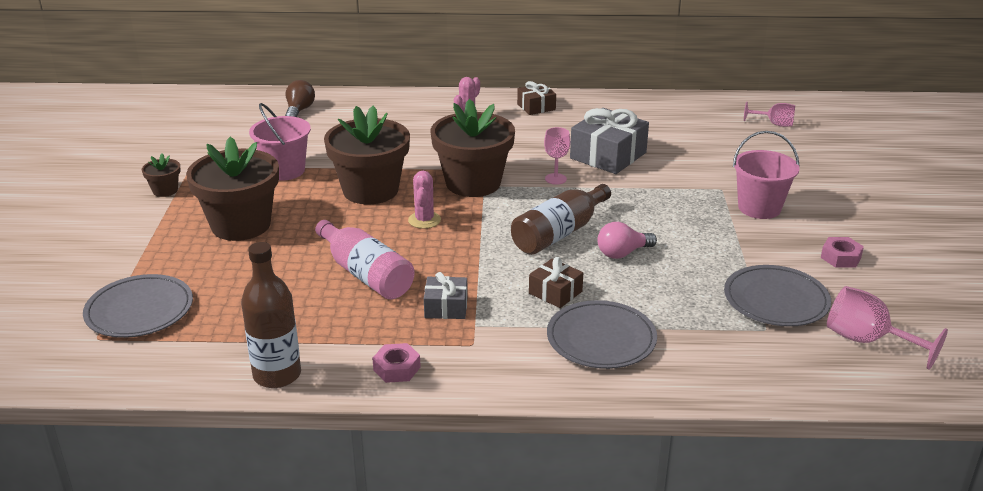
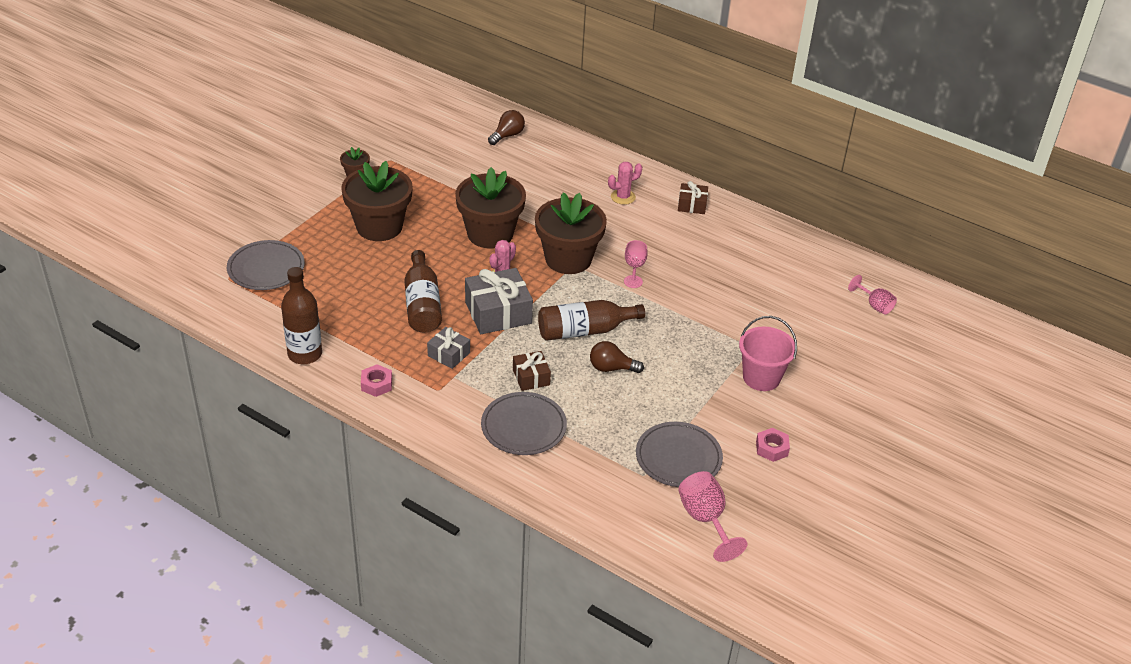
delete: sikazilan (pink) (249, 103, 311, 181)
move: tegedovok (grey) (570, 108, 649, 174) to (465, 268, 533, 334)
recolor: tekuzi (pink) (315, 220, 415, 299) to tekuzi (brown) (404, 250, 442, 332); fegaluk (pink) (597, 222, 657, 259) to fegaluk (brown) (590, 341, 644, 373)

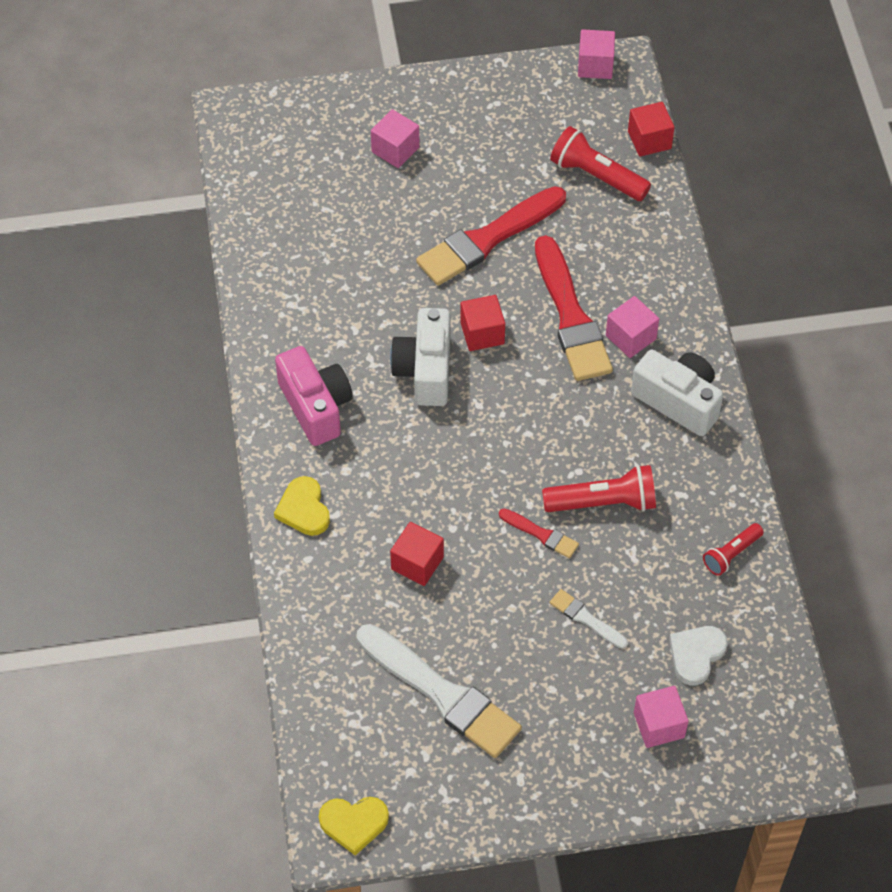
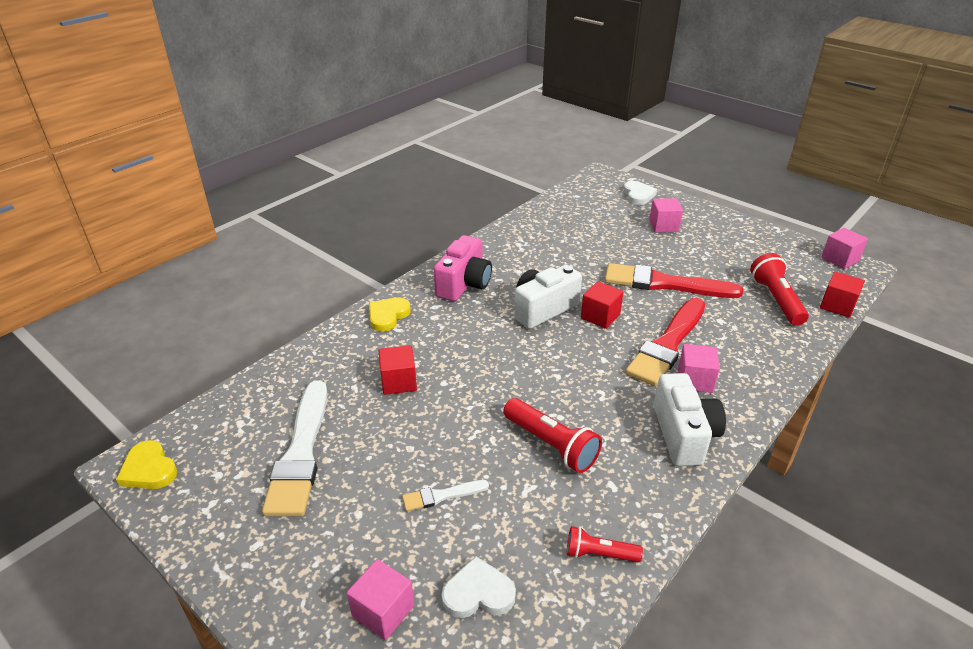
delete: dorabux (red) (499, 509, 579, 558)
insert: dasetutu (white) (623, 181, 657, 205)
rotate: dorabux (white) (550, 589, 628, 649) = (402, 480, 489, 512) 105 degrees counterclockwise

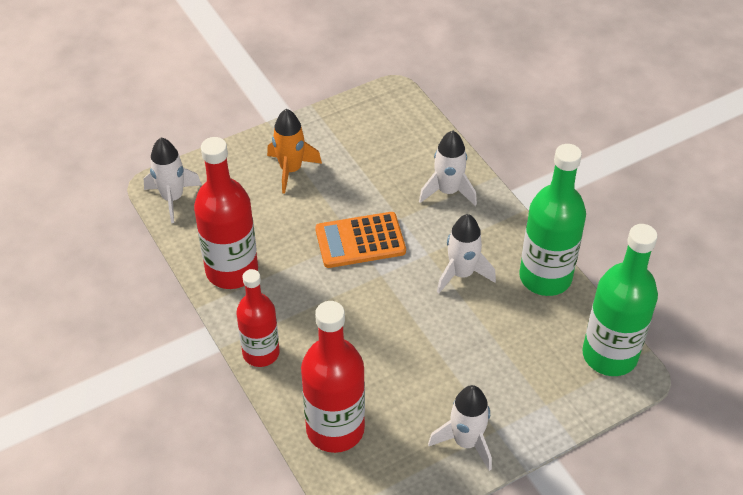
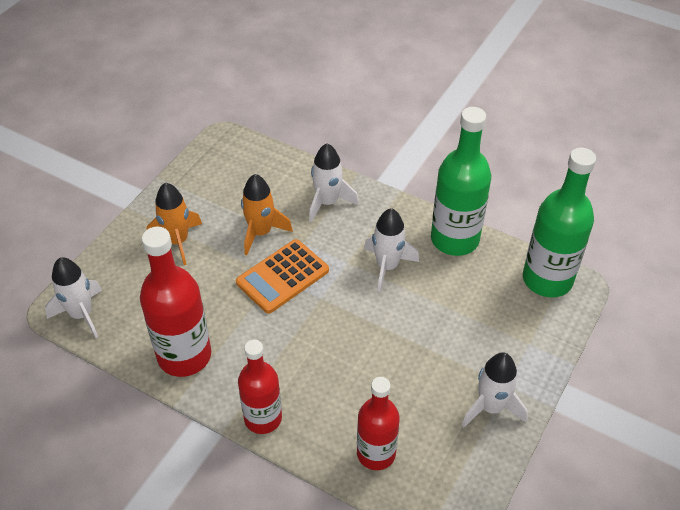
insert: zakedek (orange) (241, 174, 293, 255)
resize: tekuzi (red) (301, 301, 365, 453) = (357, 377, 400, 470) x0.67

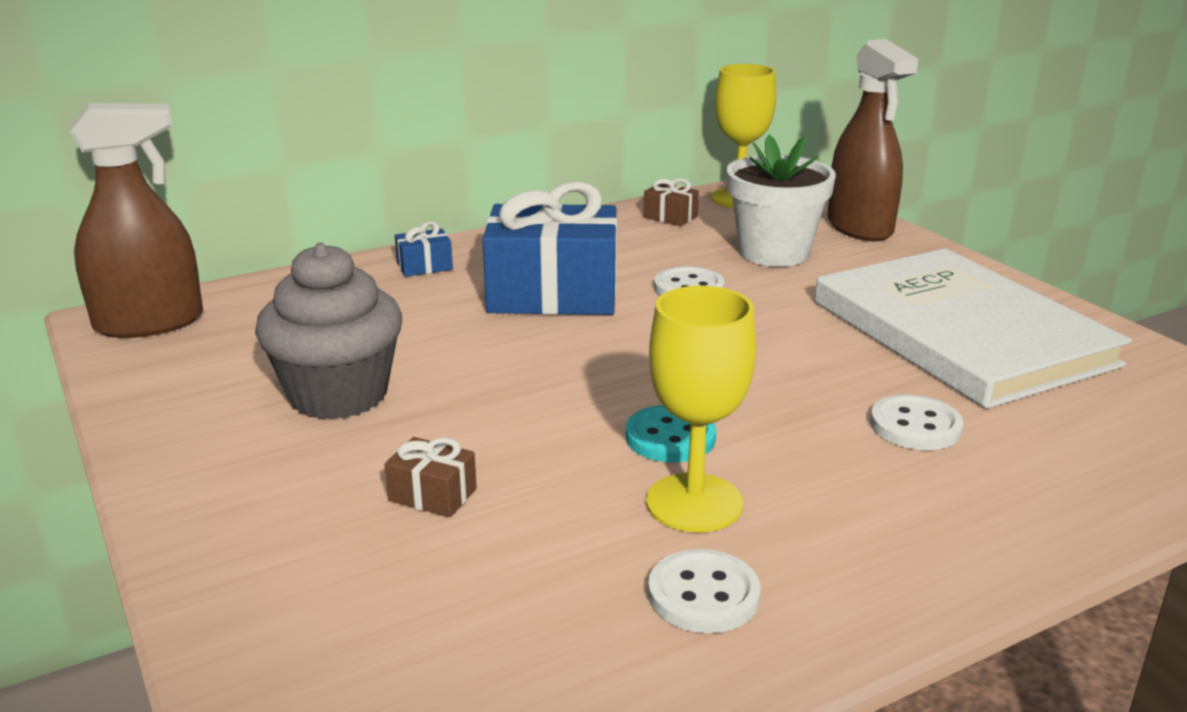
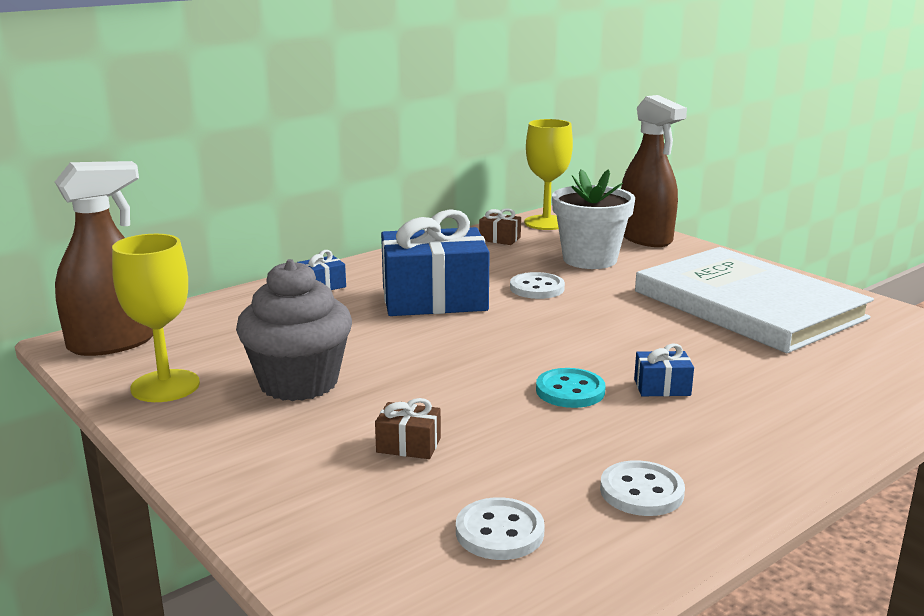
insert: tegedovok (blue) (634, 343, 694, 396)
move: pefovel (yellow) (646, 286, 756, 533) to (112, 234, 200, 402); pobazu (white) (870, 394, 963, 450) to (456, 497, 545, 560)

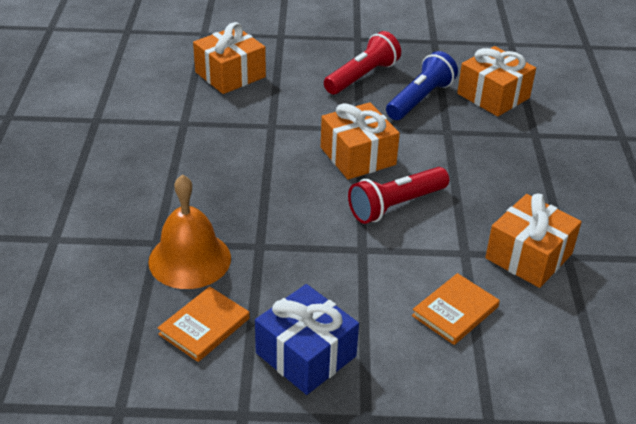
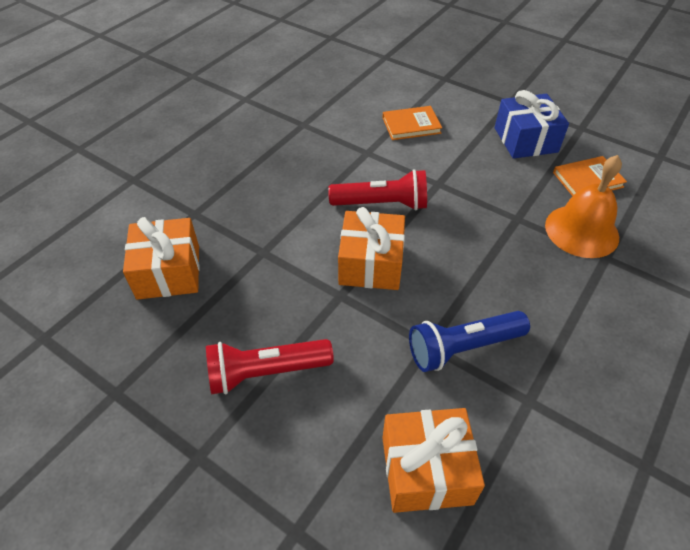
delete: tegedovok (orange) (485, 194, 582, 288)
move: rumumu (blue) (386, 51, 458, 120) to (409, 311, 530, 372)

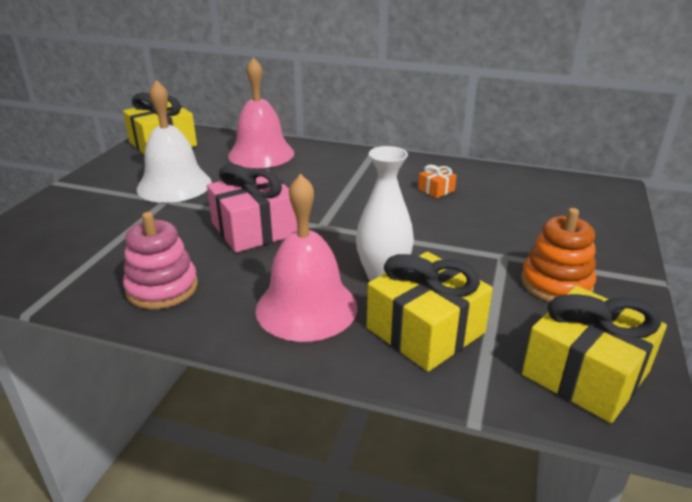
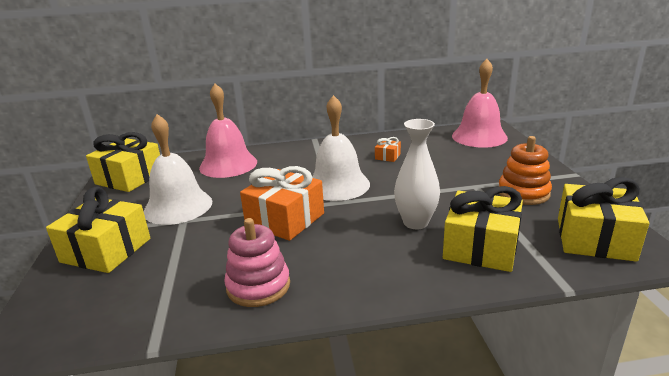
insert: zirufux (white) (312, 95, 370, 201); tegedovok (yellow) (46, 186, 150, 273)
move: zirufux (pink) (256, 174, 357, 342) to (452, 59, 508, 148)
recolor: tegedovok (pink) (207, 164, 297, 253) to tegedovok (orange) (240, 166, 324, 241)

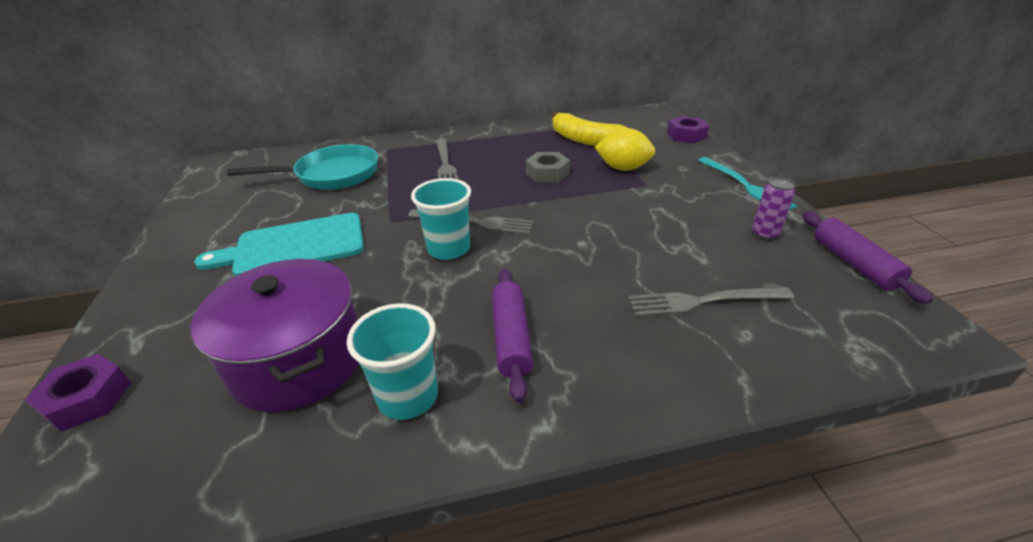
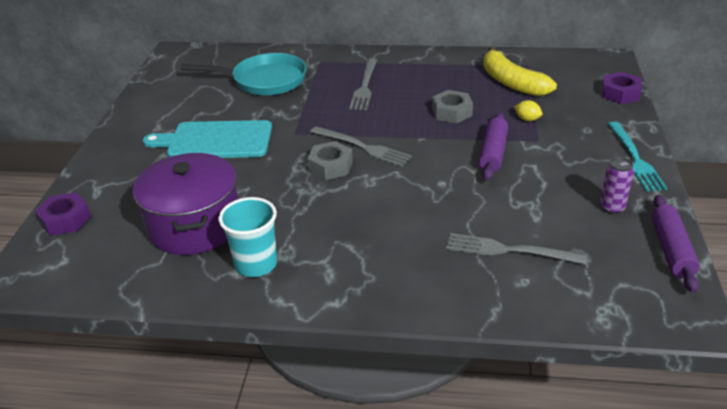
move: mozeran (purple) (492, 269, 533, 402) to (479, 112, 508, 180)
replace: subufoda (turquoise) (411, 178, 471, 260) to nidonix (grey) (307, 141, 353, 180)
resize: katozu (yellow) (595, 128, 656, 171) = (514, 100, 542, 121) x0.51

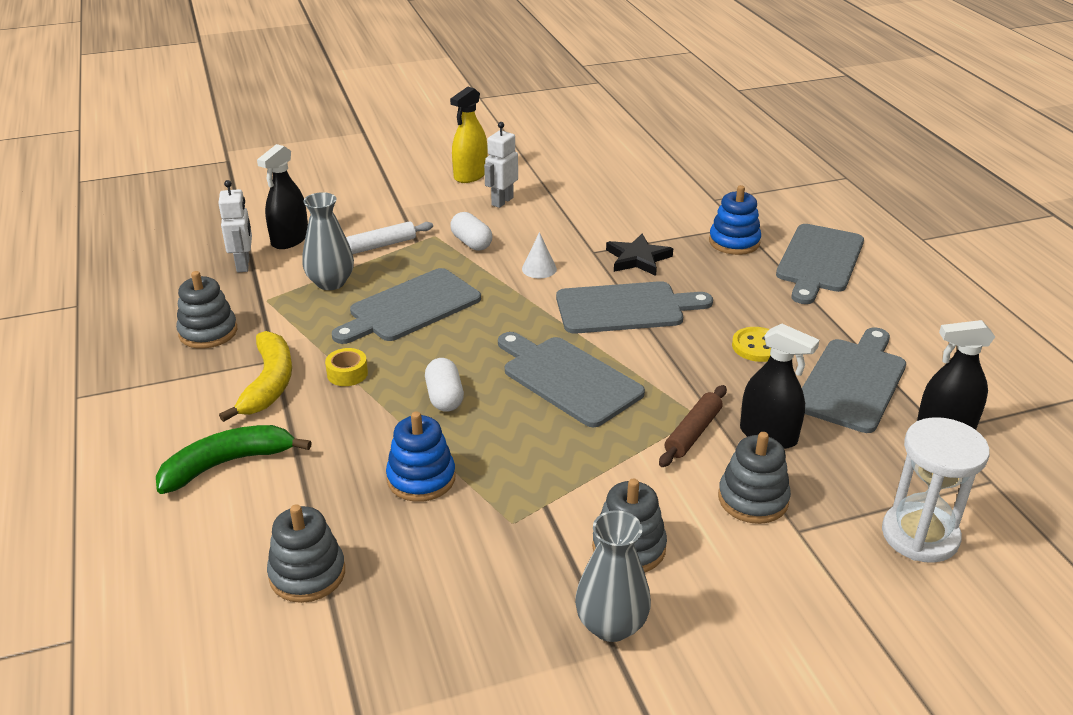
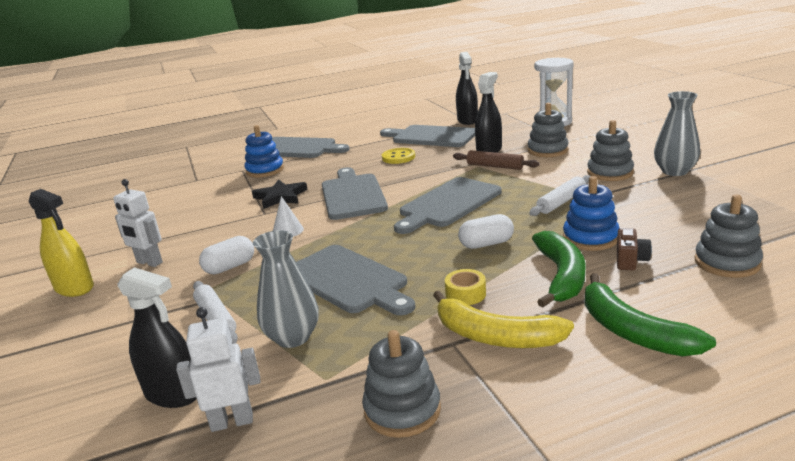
insert: mozeran (white) (529, 175, 591, 216); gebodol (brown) (617, 228, 652, 271); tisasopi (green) (532, 231, 586, 308)
rotate: tisasopi (yellow) (219, 331, 292, 422) = (433, 291, 574, 348) 150 degrees counterclockwise

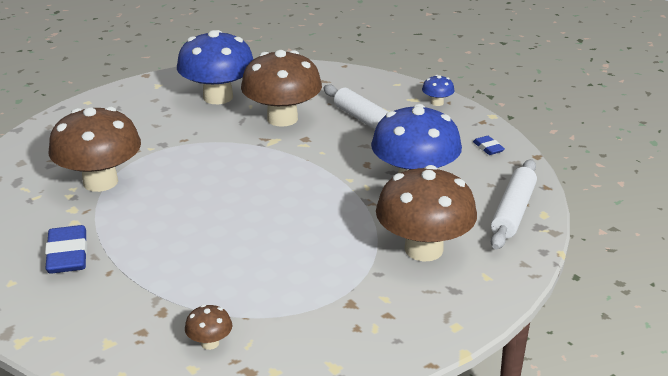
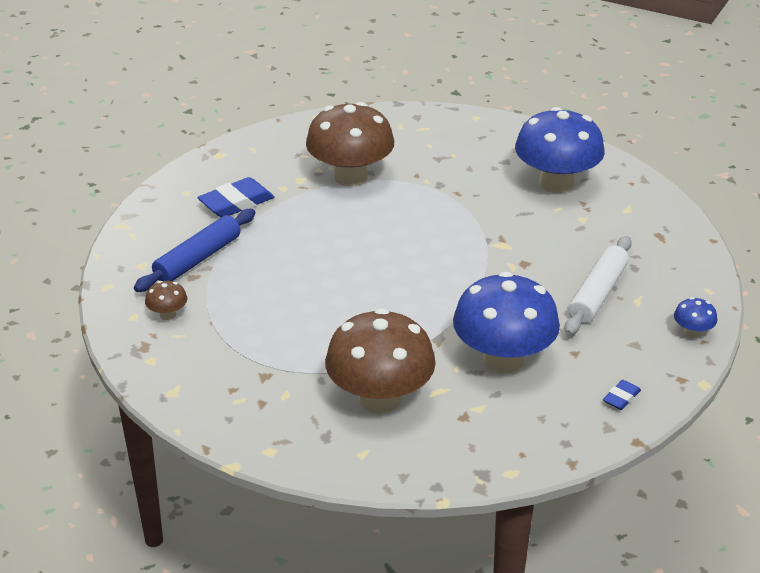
delete: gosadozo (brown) (241, 50, 322, 127); mozeran (white) (491, 159, 537, 249)
insert: mozeran (blue) (134, 209, 256, 292)

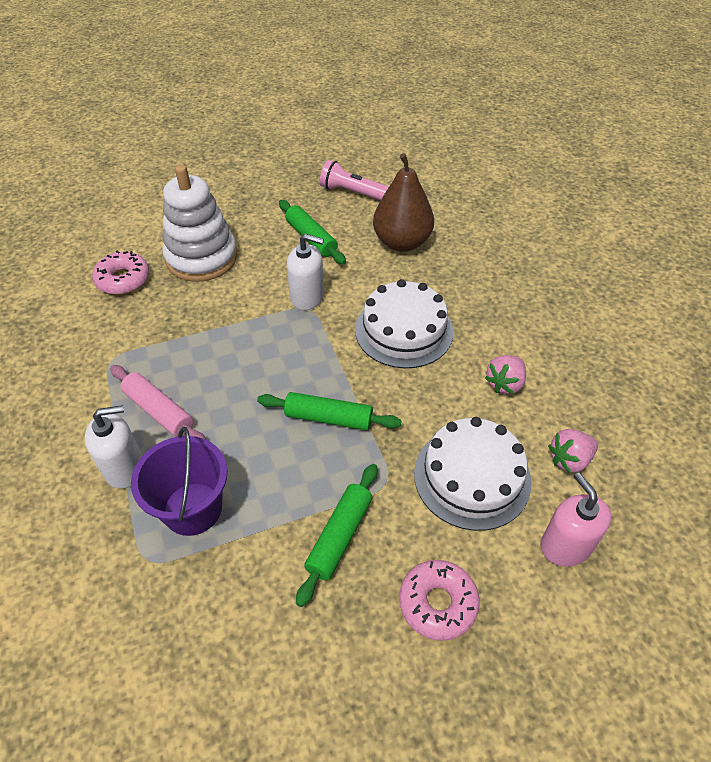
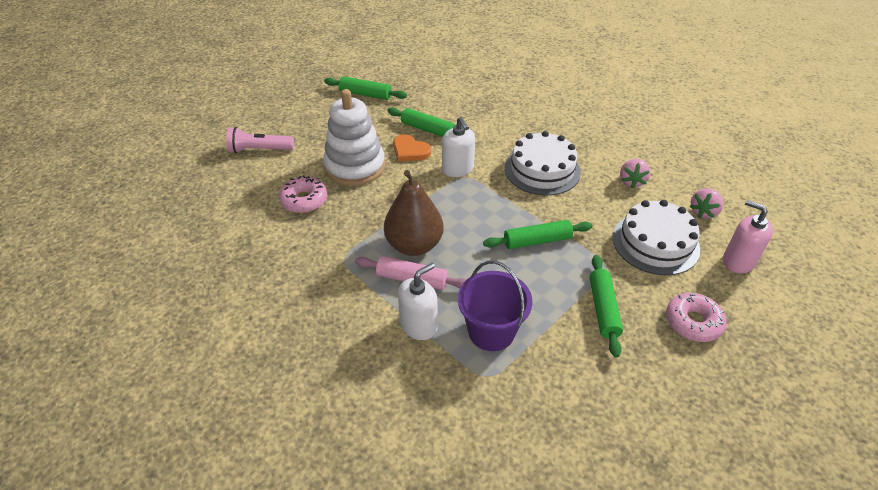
insert: mozeran (green) (324, 76, 407, 100); dasetutu (orange) (393, 134, 431, 162)
move: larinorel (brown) (373, 153, 434, 252) to (384, 170, 444, 256); rumumu (pink) (320, 160, 389, 200) to (226, 127, 294, 153)
rotate: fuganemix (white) (287, 234, 324, 310) = (442, 117, 475, 177) 75 degrees clockwise

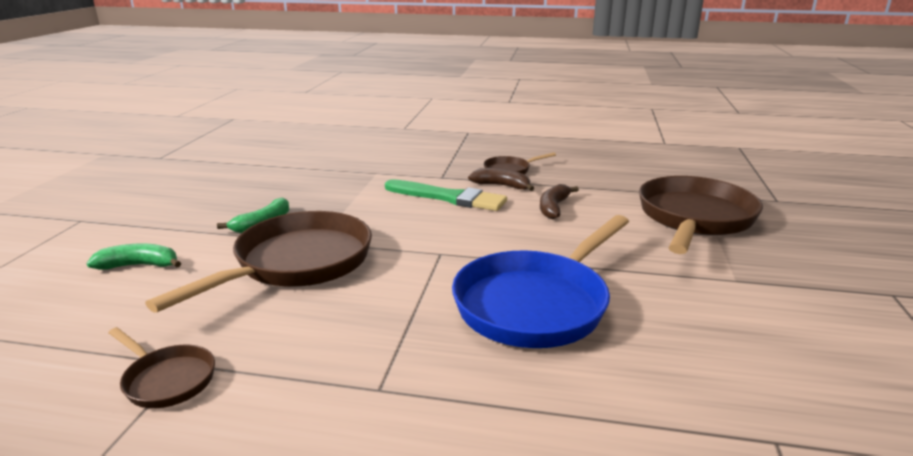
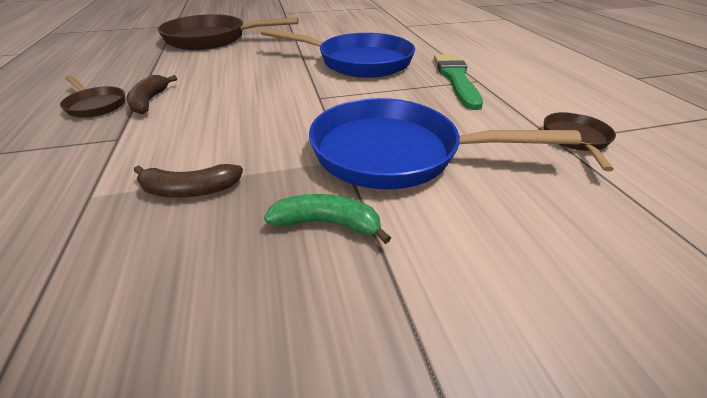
delete: tisasopi (green) (86, 243, 181, 270)
move: dorabux (green) (385, 179, 507, 211) to (434, 54, 483, 110); tisasopi (brown) (540, 184, 579, 219) to (134, 164, 243, 198)
recolor: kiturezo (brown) (145, 211, 372, 313) to kiturezo (blue) (309, 98, 582, 189)

